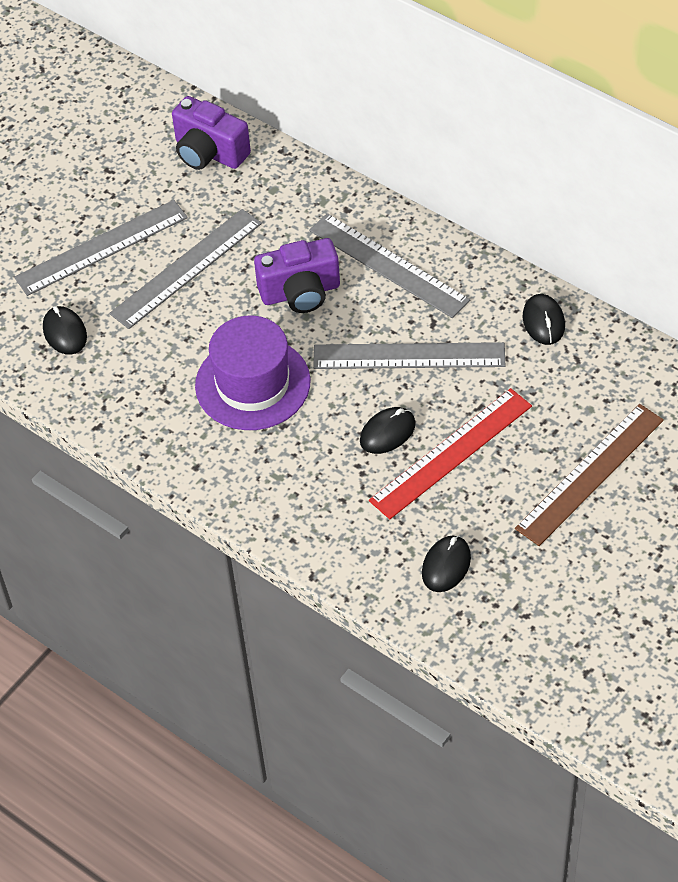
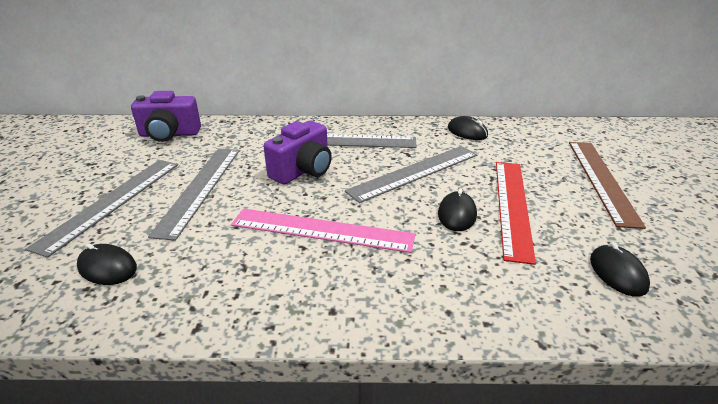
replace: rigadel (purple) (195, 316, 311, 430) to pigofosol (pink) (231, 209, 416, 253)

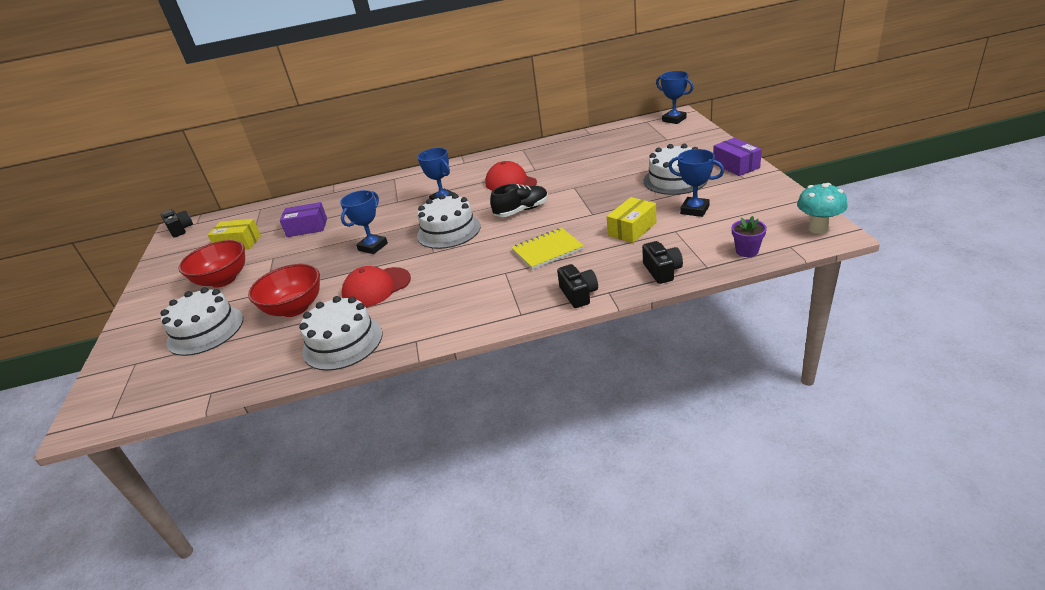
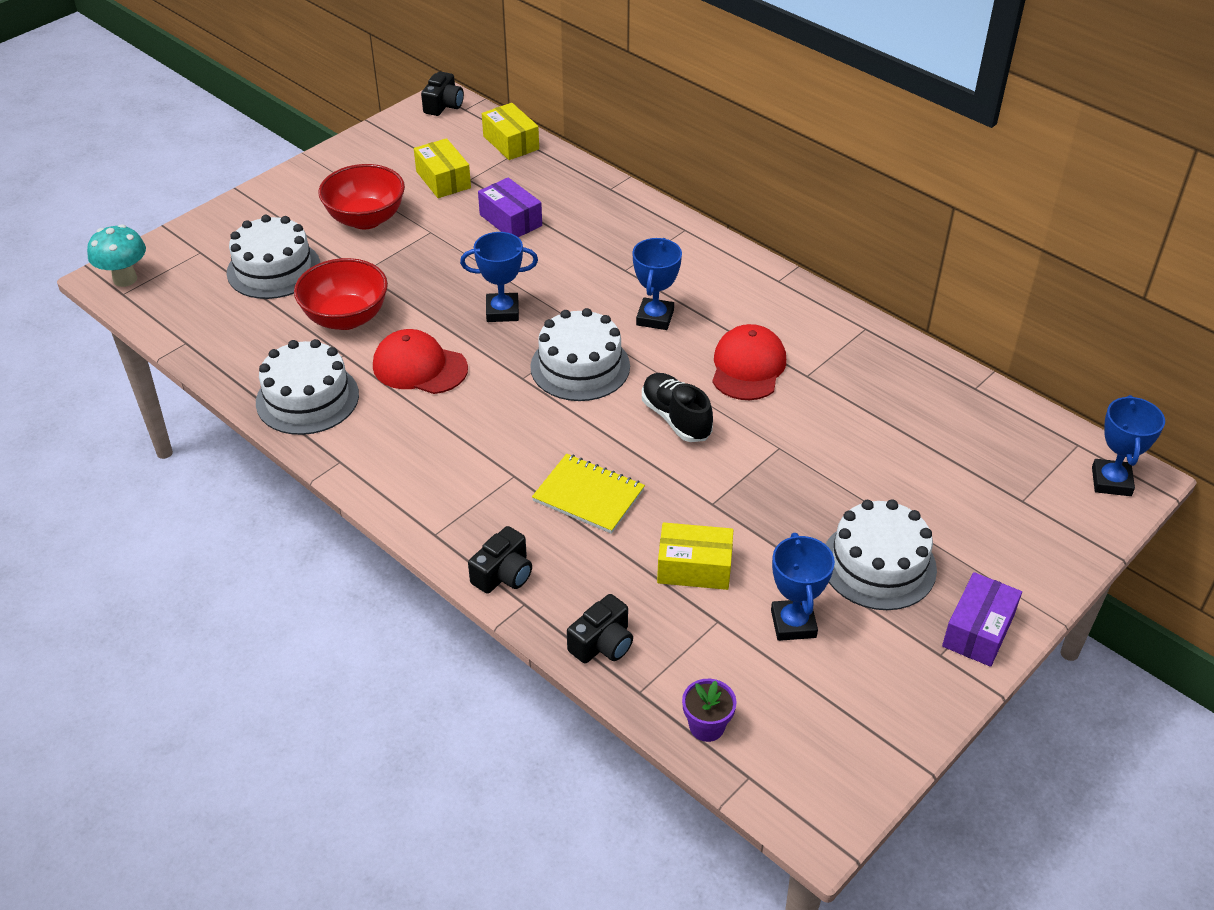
insert: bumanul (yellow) (482, 103, 539, 160)
move: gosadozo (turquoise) (797, 183, 848, 234) to (87, 224, 146, 287)
rotate: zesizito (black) (490, 184, 548, 217) = (642, 373, 713, 442) 150 degrees counterclockwise

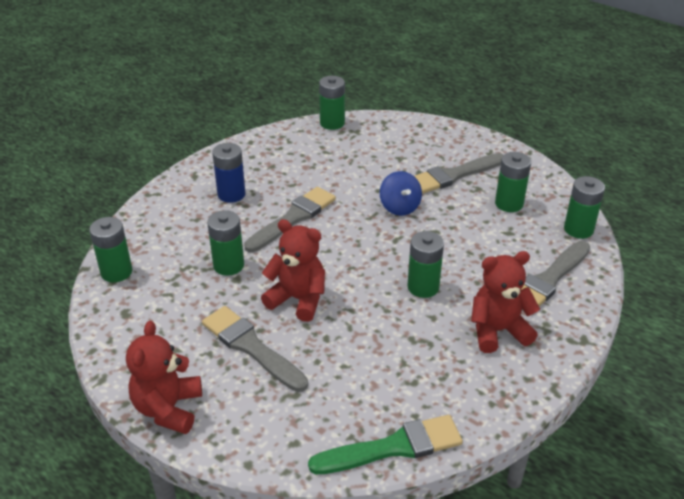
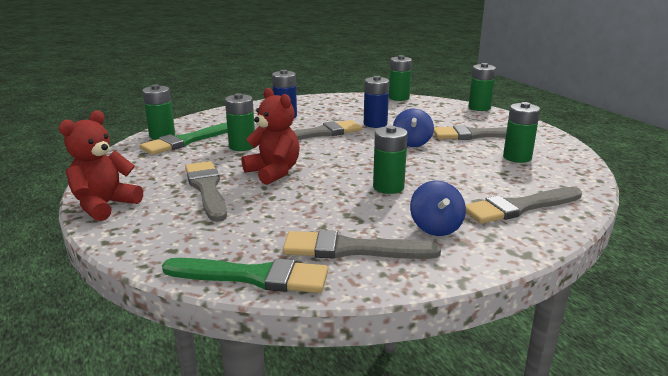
insert: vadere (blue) (364, 76, 389, 128); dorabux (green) (140, 123, 228, 155); dorabux (grey) (283, 230, 441, 259)
move: vadere (green) (564, 176, 605, 239) to (468, 63, 496, 111)
replace: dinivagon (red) (471, 251, 540, 353) to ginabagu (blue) (410, 181, 466, 236)

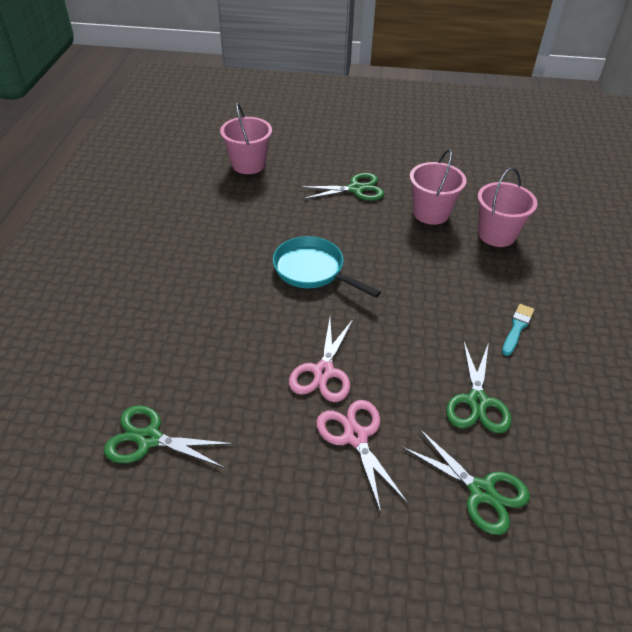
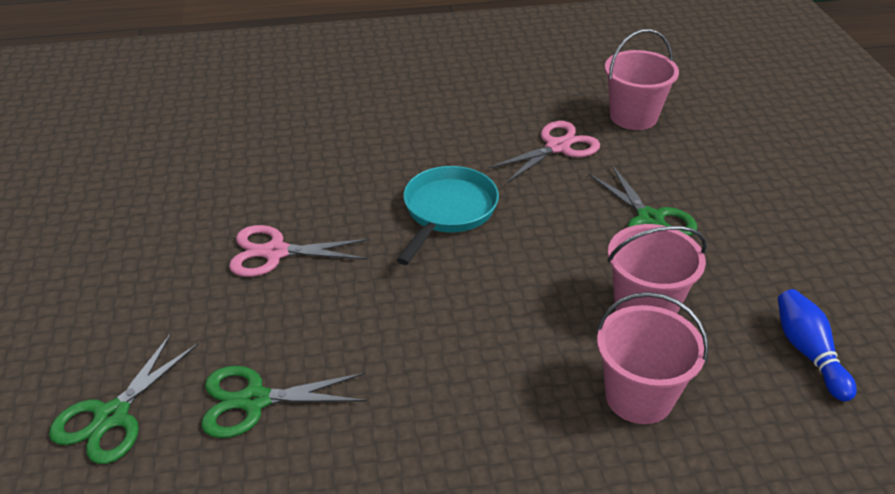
delete: dorabux (turquoise) (502, 304, 534, 356); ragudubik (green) (104, 405, 234, 468)
insert: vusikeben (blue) (778, 289, 857, 402)
move: ragudubik (pink) (316, 400, 408, 513) to (488, 121, 600, 183)

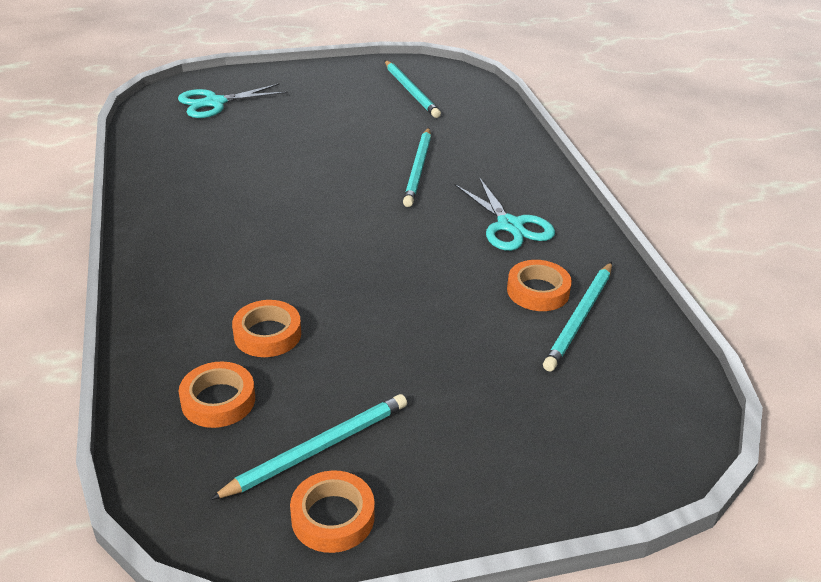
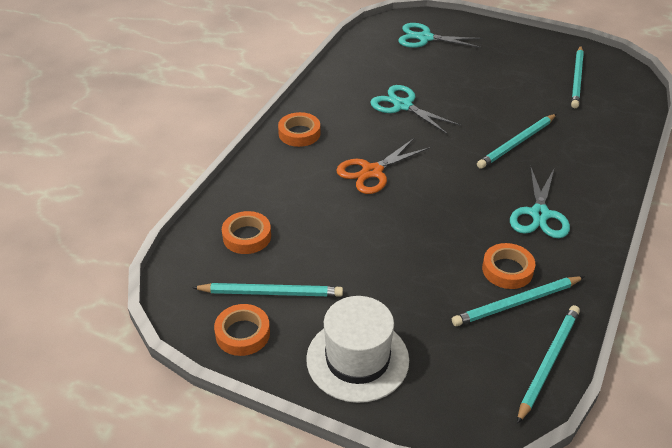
insert: ragudubik (turquoise) (370, 85, 460, 134); ragudubik (orange) (336, 138, 430, 194); rigadel (white) (306, 296, 409, 403); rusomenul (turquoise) (517, 305, 580, 424)
move: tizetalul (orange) (232, 300, 301, 357) to (278, 112, 321, 147)

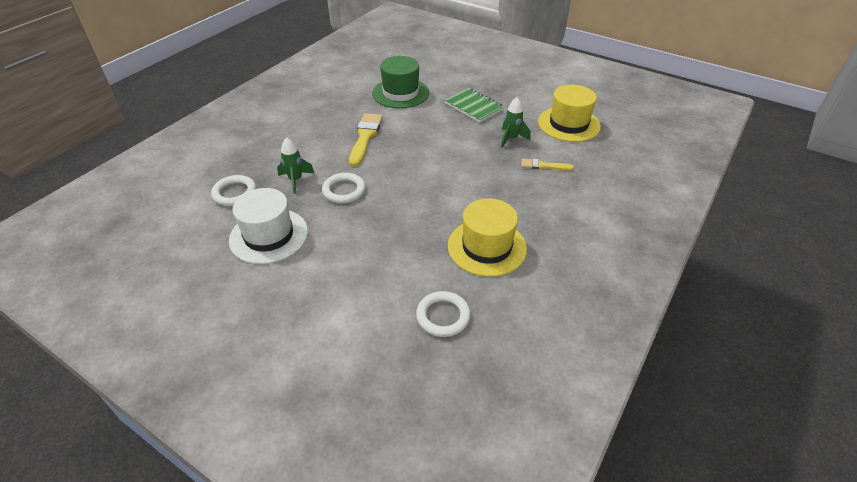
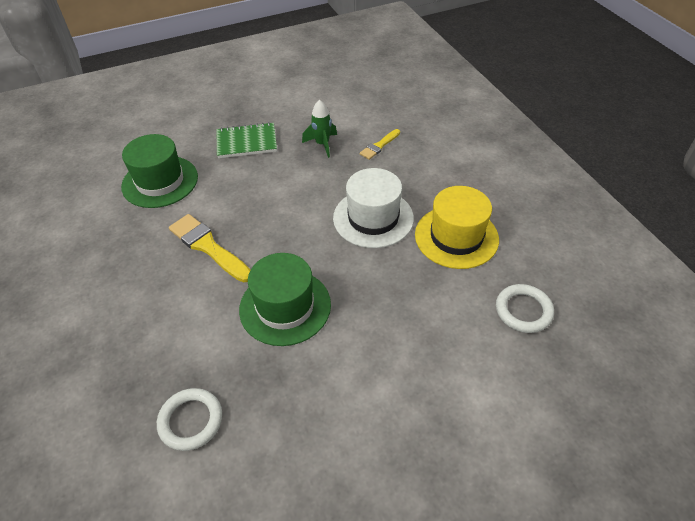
delete: rigadel (yellow) (538, 84, 601, 142); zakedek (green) (277, 137, 314, 194)
move: rigadel (white) (229, 188, 308, 264) to (333, 168, 414, 248)
replace: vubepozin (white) (322, 173, 366, 203) to rigadel (green) (239, 253, 331, 346)

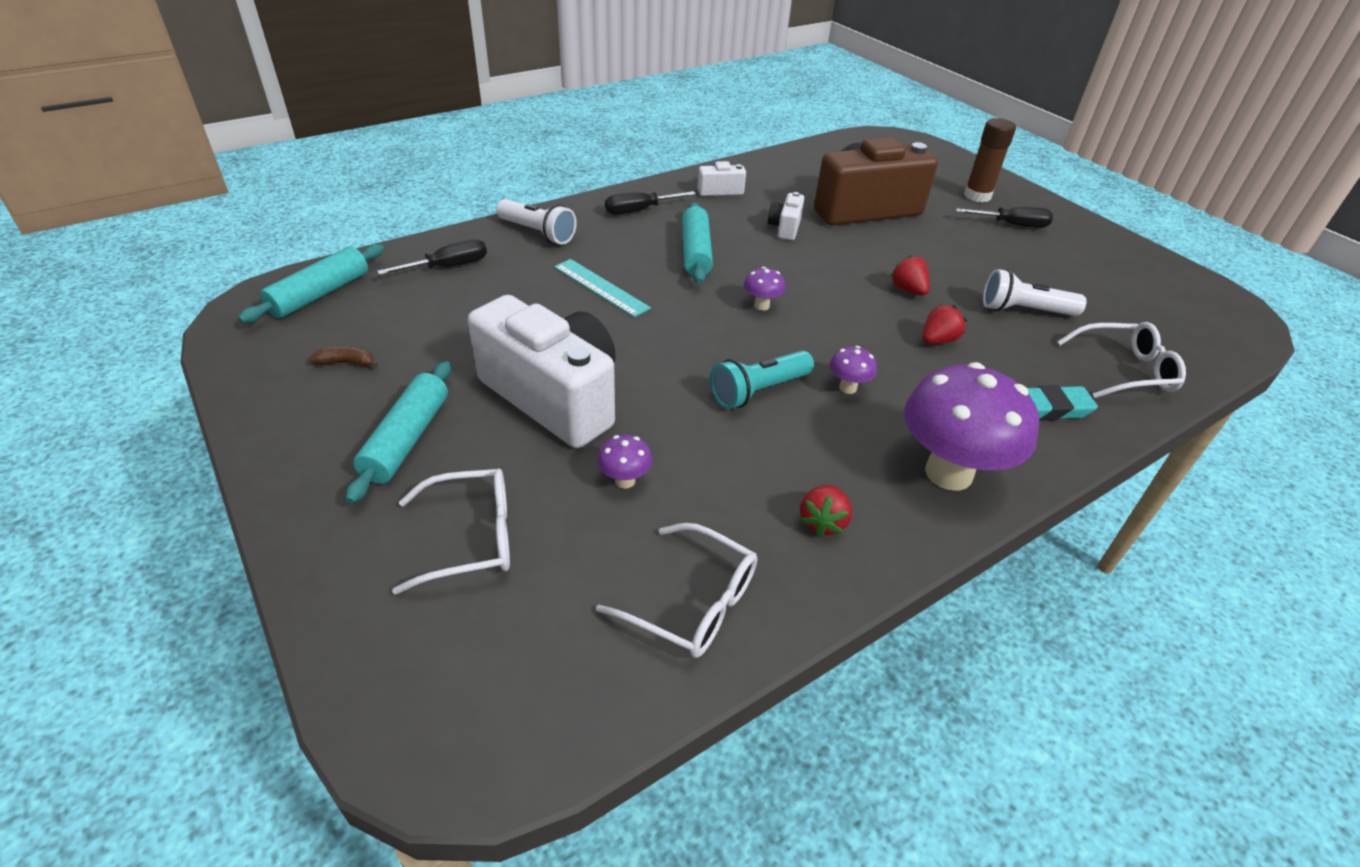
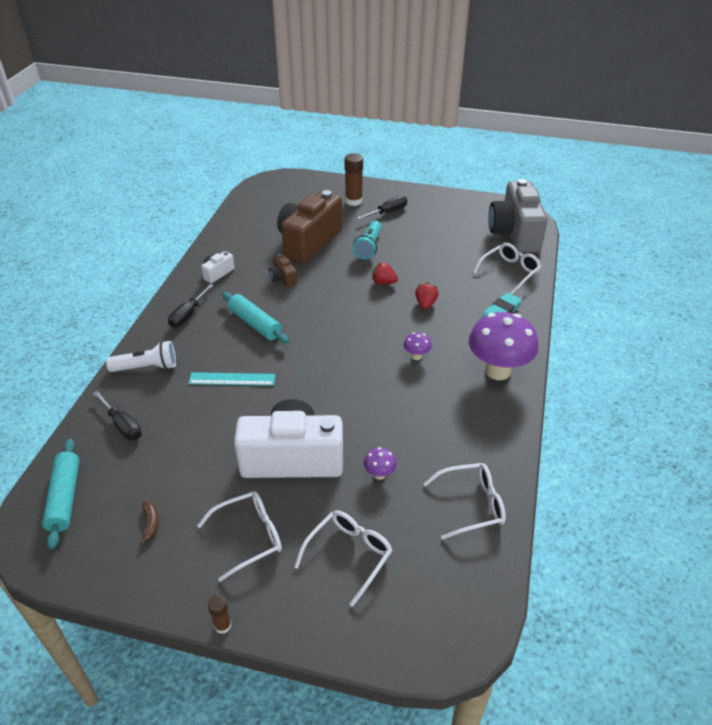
delete: gosadozo (purple) (744, 267, 785, 311); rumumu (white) (983, 269, 1087, 316); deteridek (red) (800, 485, 852, 537)
insert: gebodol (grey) (488, 179, 548, 253); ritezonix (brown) (208, 595, 231, 634)
move: rumumu (turquoise) (710, 351, 814, 409) to (353, 221, 382, 260)
replace: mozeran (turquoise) (346, 361, 451, 504) to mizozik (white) (197, 491, 282, 582)
recolor: gebodol (white) (768, 192, 805, 240) to gebodol (brown) (269, 254, 297, 288)
rotate: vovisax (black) (377, 239, 487, 275) = (93, 391, 142, 440) 120 degrees clockwise; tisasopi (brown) (309, 347, 378, 368) = (140, 501, 159, 545) 120 degrees clockwise

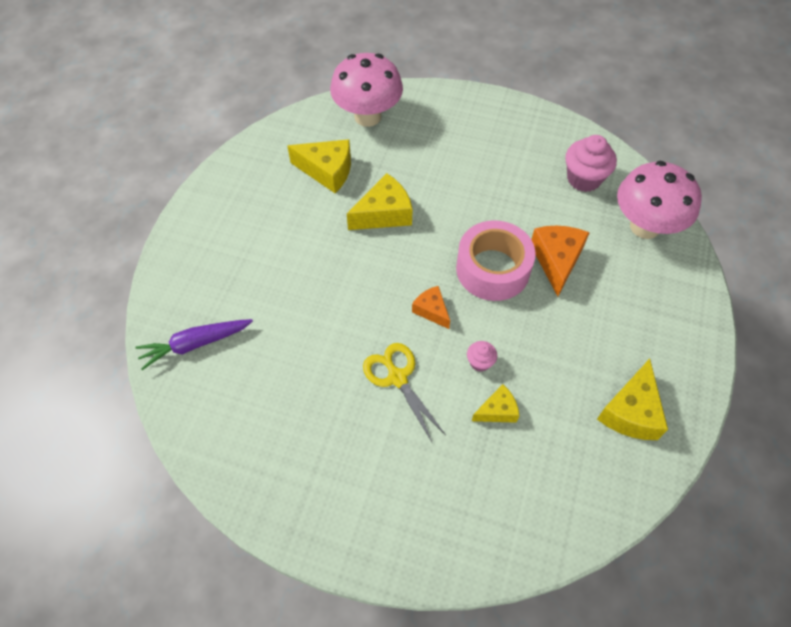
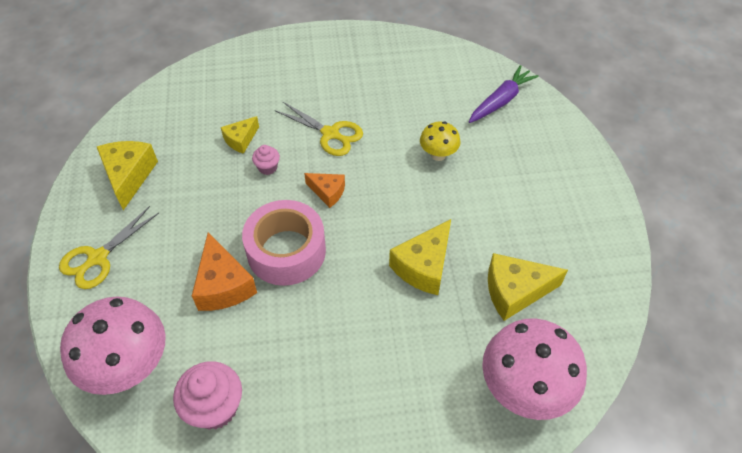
insert: gosadozo (yellow) (420, 121, 461, 161); ragudubik (yellow) (59, 206, 159, 289)

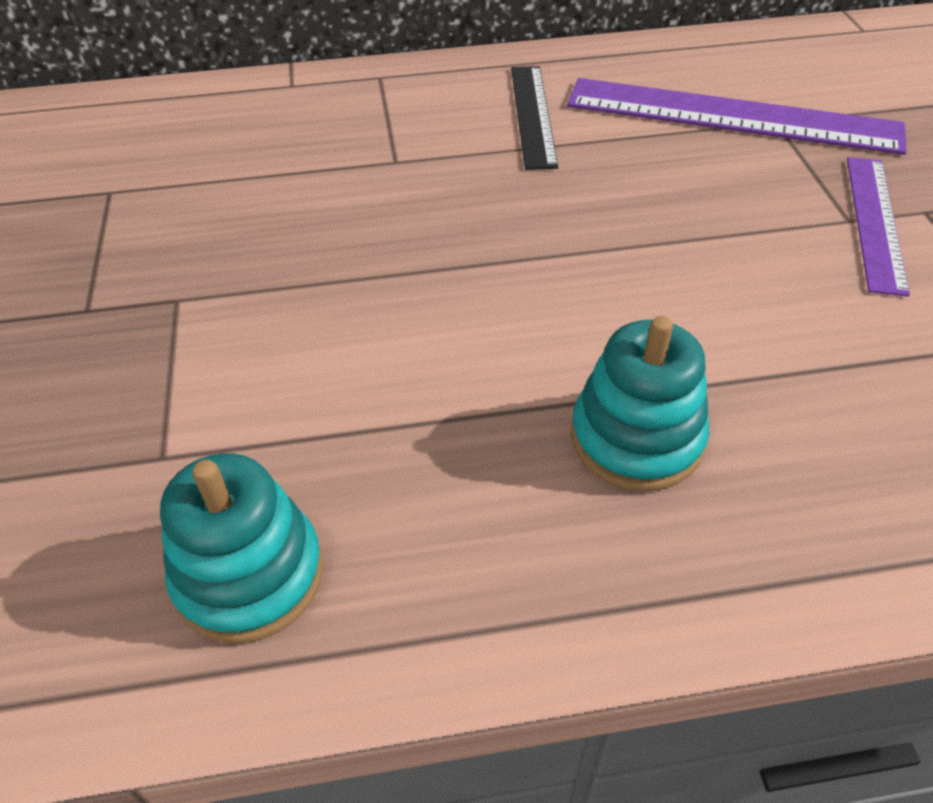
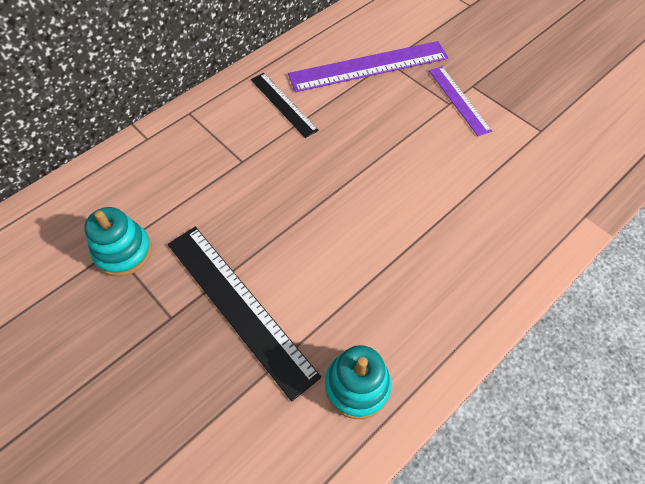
insert: pigofosol (black) (168, 227, 321, 401)
move: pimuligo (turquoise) (571, 316, 709, 491) to (84, 207, 152, 277)

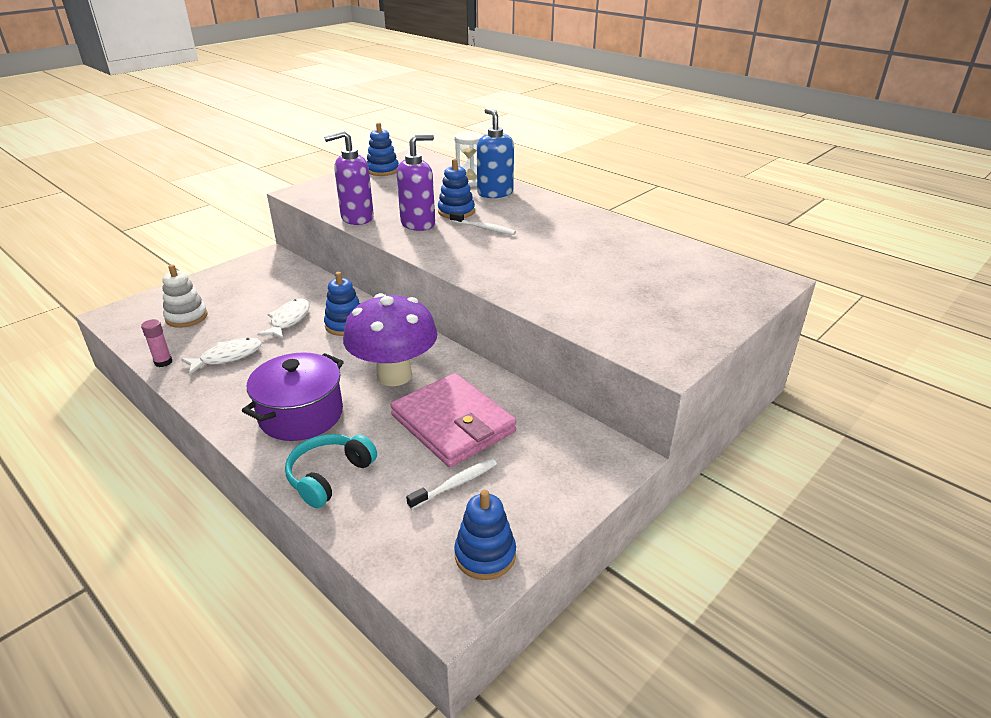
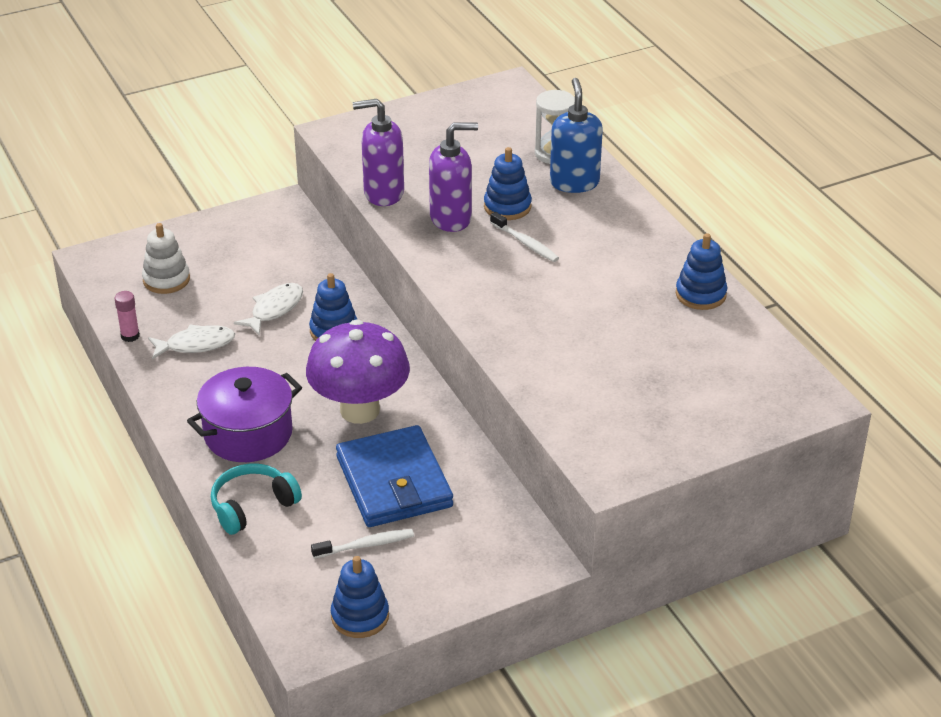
move: pimuligo (blue) (367, 122, 399, 176) to (676, 233, 727, 310)
recolor: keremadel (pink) (390, 373, 517, 467) to keremadel (blue) (336, 425, 453, 527)

